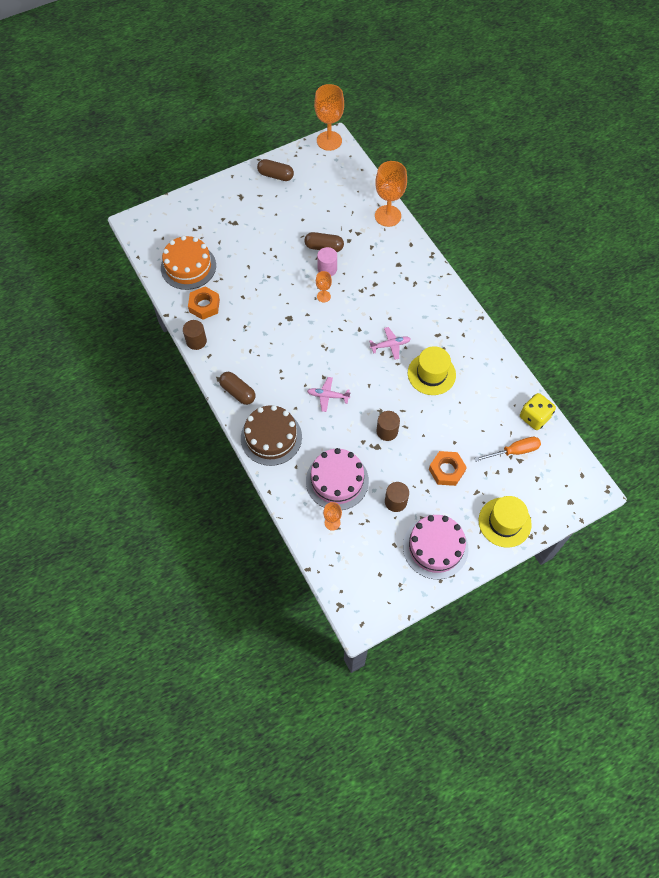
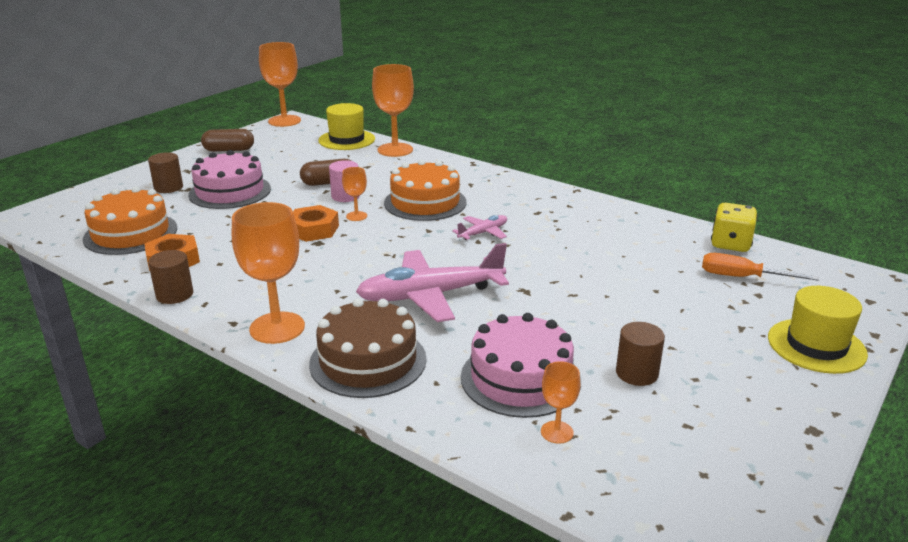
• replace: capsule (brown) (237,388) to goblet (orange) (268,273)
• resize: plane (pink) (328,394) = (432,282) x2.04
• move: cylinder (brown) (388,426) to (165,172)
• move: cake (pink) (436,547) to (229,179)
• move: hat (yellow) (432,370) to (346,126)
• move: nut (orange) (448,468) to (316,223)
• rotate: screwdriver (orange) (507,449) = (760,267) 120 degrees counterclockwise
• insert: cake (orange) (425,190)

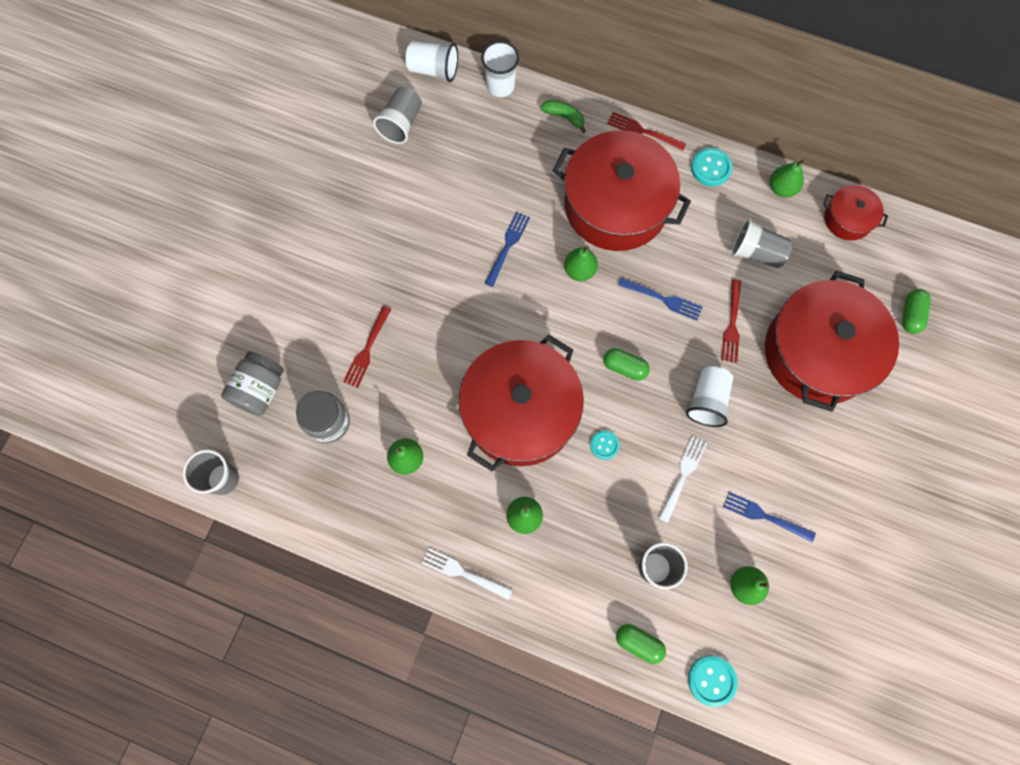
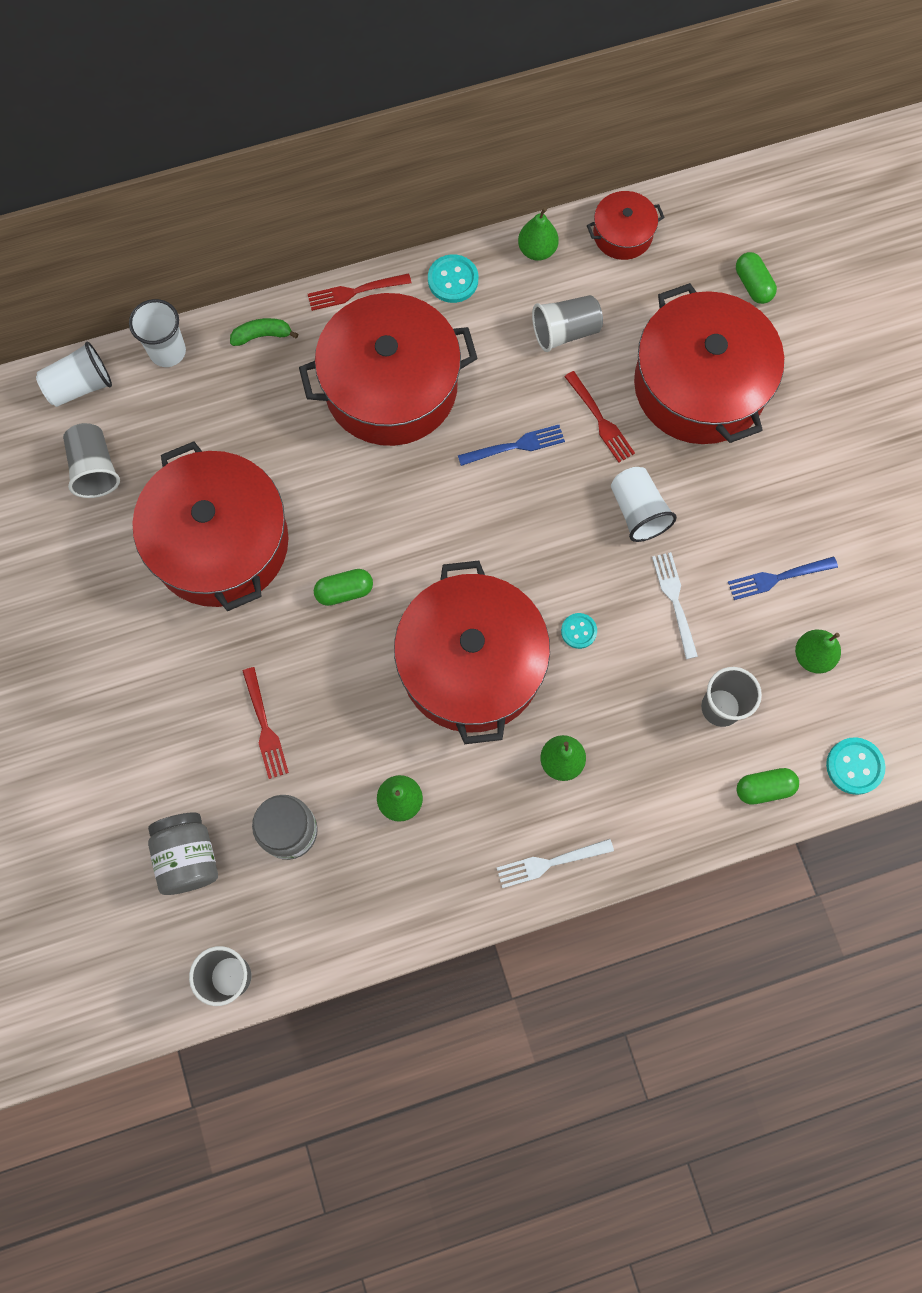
• delete: fork (blue) (507,249)
• delete: pear (green) (581,263)
• move: capsule (green) (626,364) to (343,587)
• insert: pot (red) (210,526)

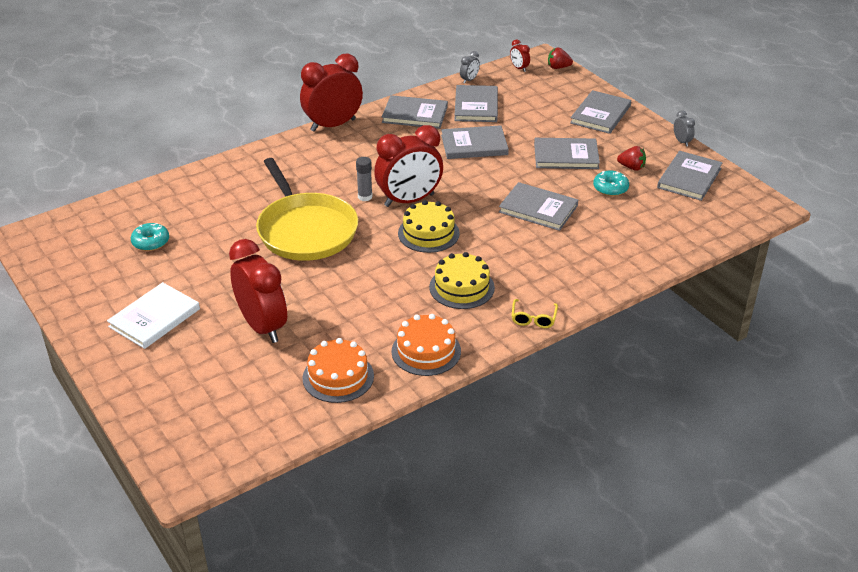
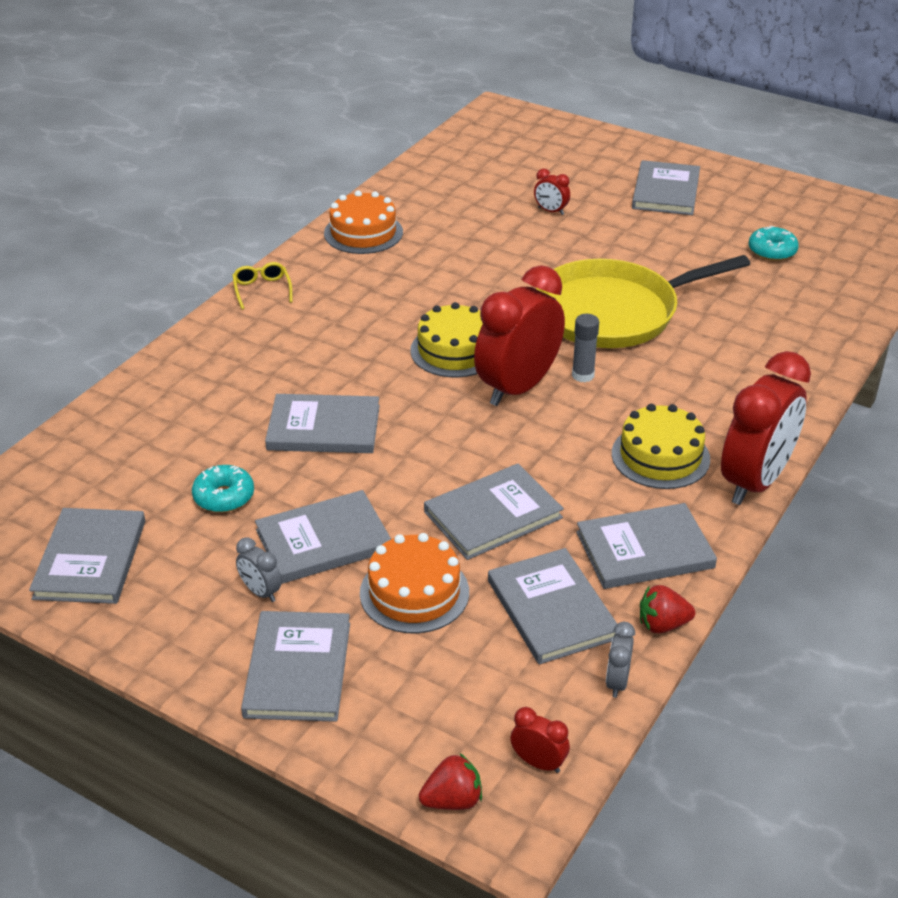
• recolor: book (white) (153,315) to book (grey) (666,187)
• resize: clock (red) (258,291) = (552,192) x0.42
• rotate: pan (yellow) (307,209) = (643,301) 60 degrees counterclockwise
• move: cake (orange) (338,370) to (414,583)
• move: cake (yellow) (462,280) to (661,446)
• move: strawberry (red) (631,158) to (667,609)
• move: clock (grey) (684,129) to (259,569)

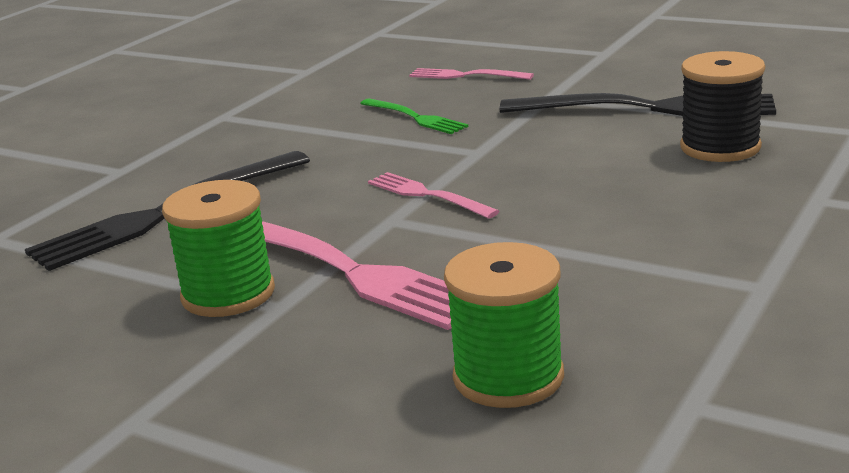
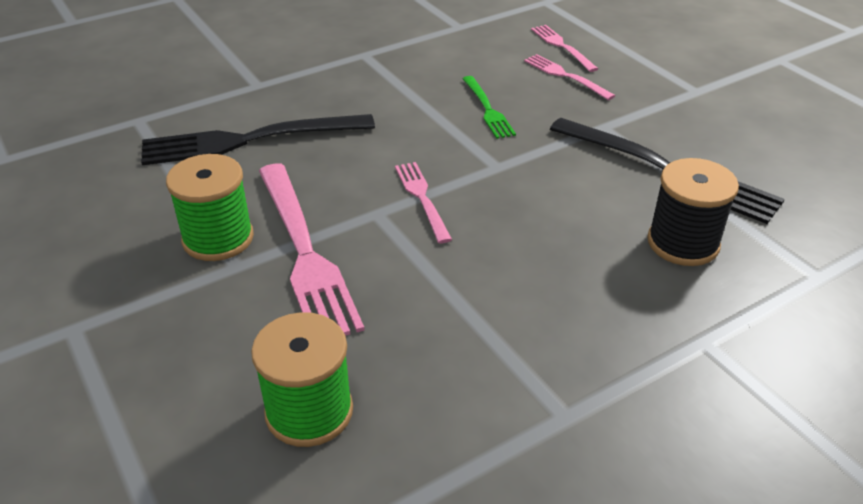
• insert: fork (pink) (564,48)

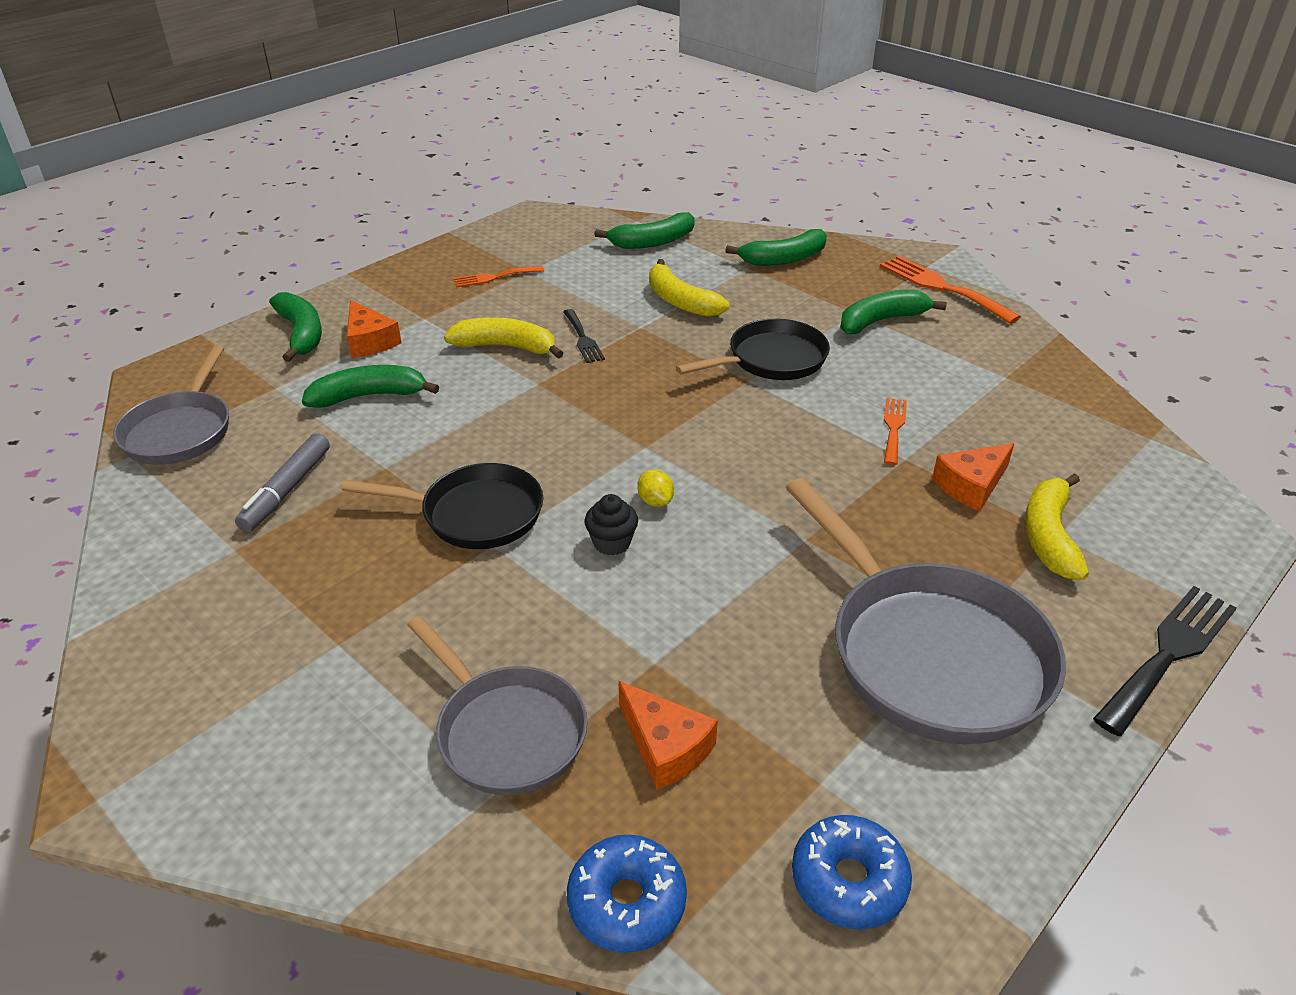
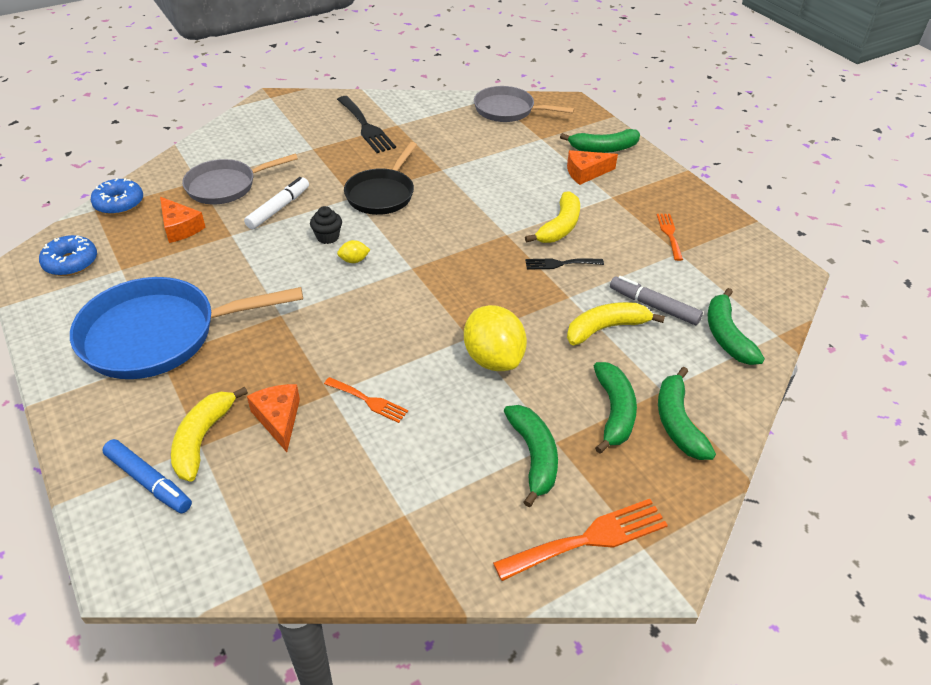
• move: marker (grey) (282,482) to (656,300)
• move: banana (green) (370,386) to (615,408)
• rotate: cheese (orange) (668,735) = (183,220) 105 degrees counterclockwise
• replace: pan (black) (753,349) to lemon (yellow) (495,338)
• recolor: pan (grey) (925,611) to pan (blue) (186,328)
• rotate: banana (yellow) (1057,527) = (209,434) 105 degrees counterclockwise
• move: fork (black) (1165,661) to (366,124)
• insert: marker (blue) (147,476)
• insert: marker (white) (276,203)

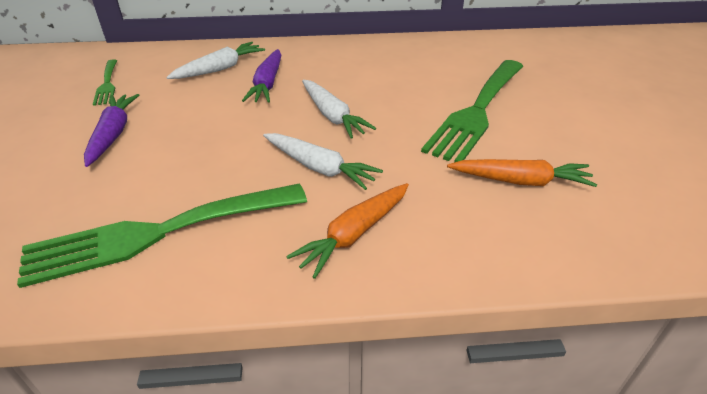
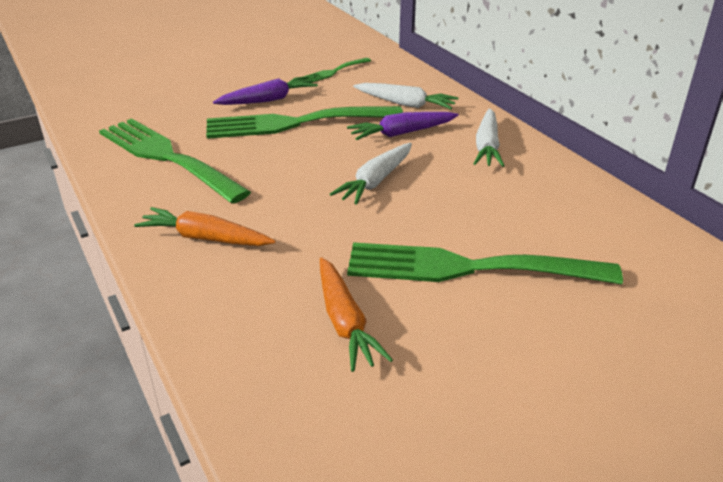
• move: carrot (white) (323,161) to (489,137)
• insert: fork (green) (304,122)

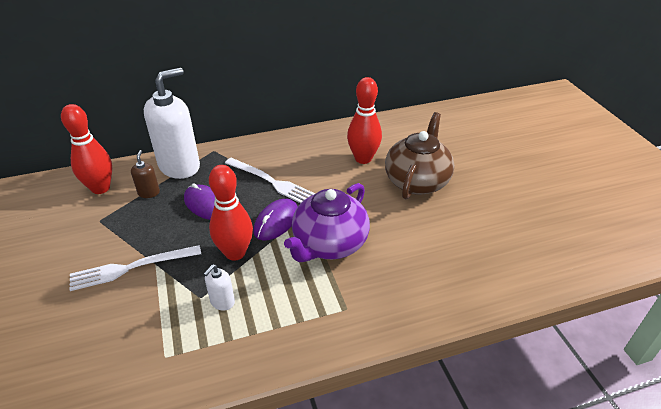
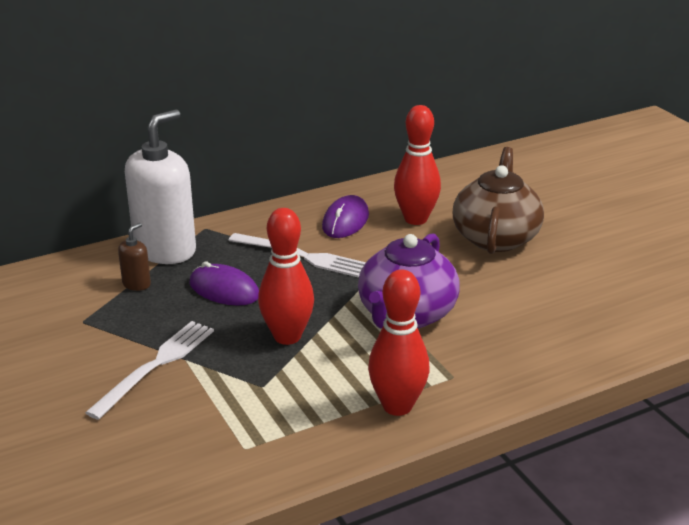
• move: bowling pin (red) (86,149) to (399,342)
• rotate: fork (white) (135,268) = (149,370) 150 degrees clockwise
• rotate: soap dispenser (brown) (145,174) = (134,257) 45 degrees clockwise
• delete: soap dispenser (white) (219,287)
• move: mouse (purple) (276,220) to (345,216)

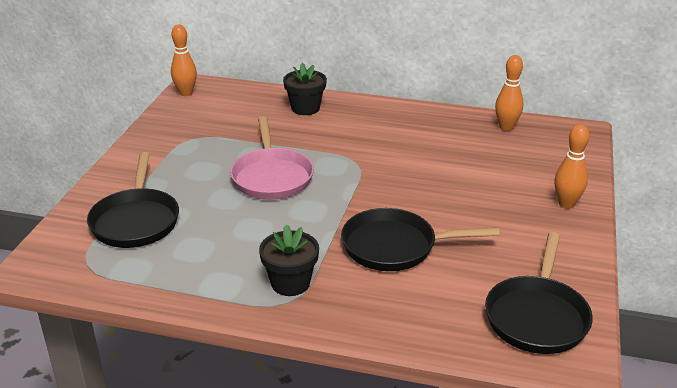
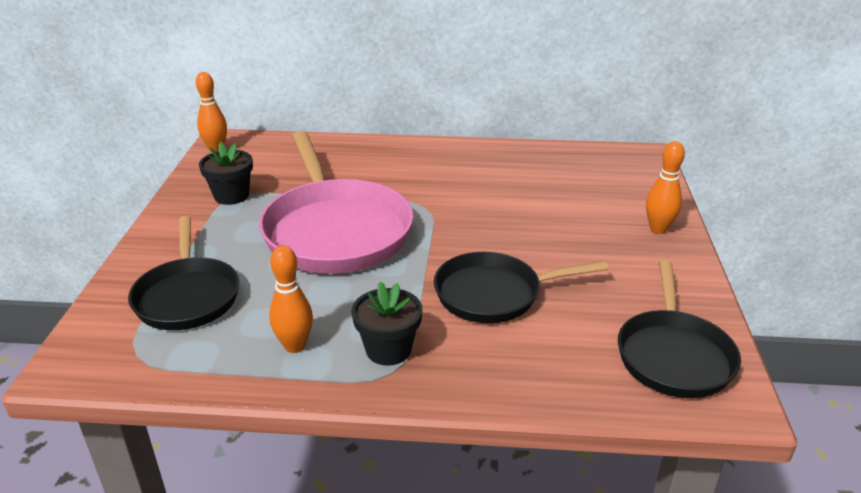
• resize: pan (pink) (272,158) = (336,202) x1.61
• move: flower pot (black) (305,89) to (226,173)
• move: bowling pin (orange) (509,93) to (291,299)

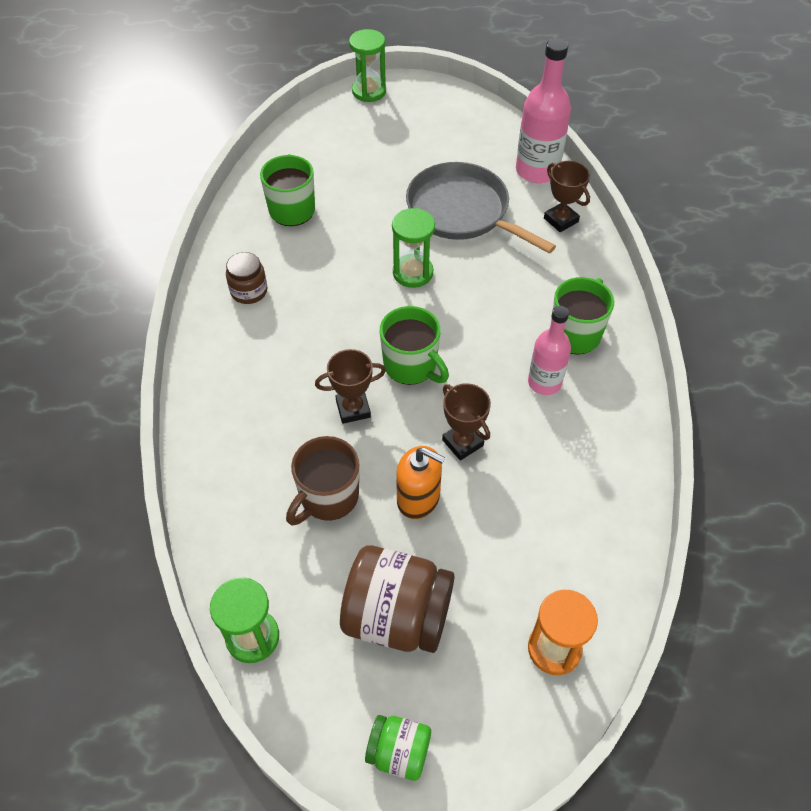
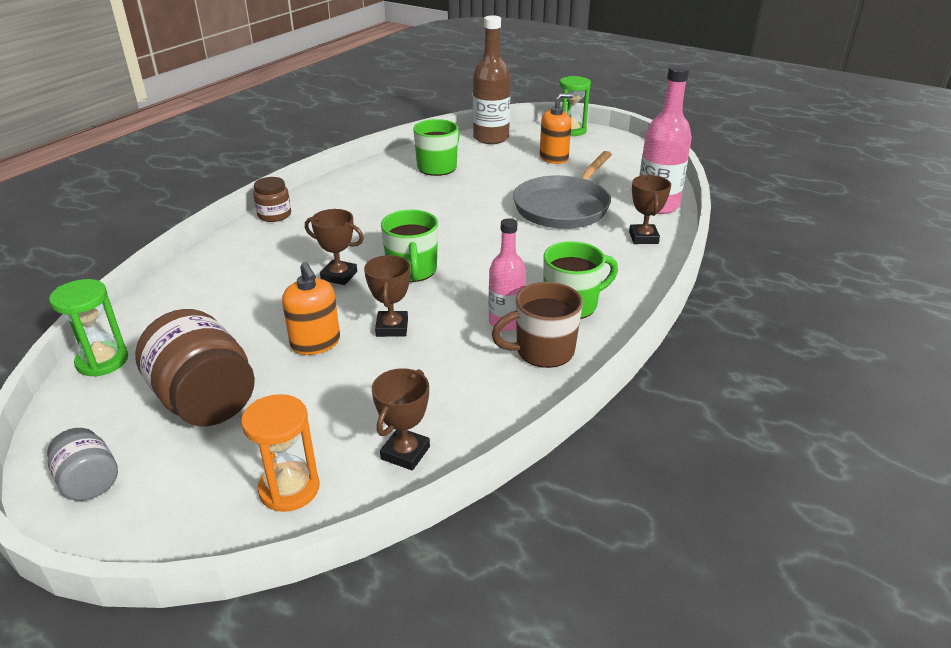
• move: jar (brown) (246,278) to (272,199)
• move: mug (brown) (322,480) to (537,325)
• recolor: jar (green) (398,748) to jar (grey) (82,464)
• delete: hourglass (green) (413,248)
• rotate: pan (grey) (481,208) = (562,190) 135 degrees counterclockwise
• insert: trophy (brown) (401,419)
• insert: bottle (brown) (492,79)
• insert: soap dispenser (orange) (556,128)

